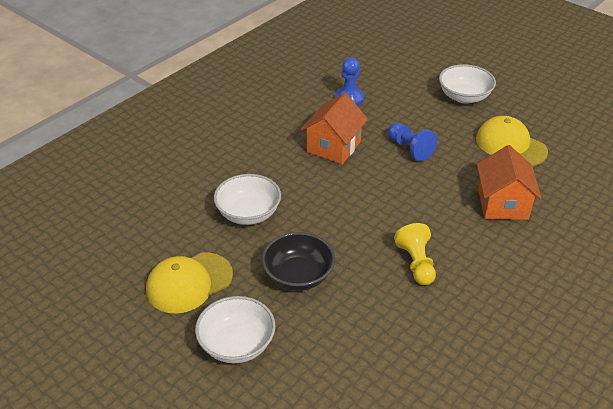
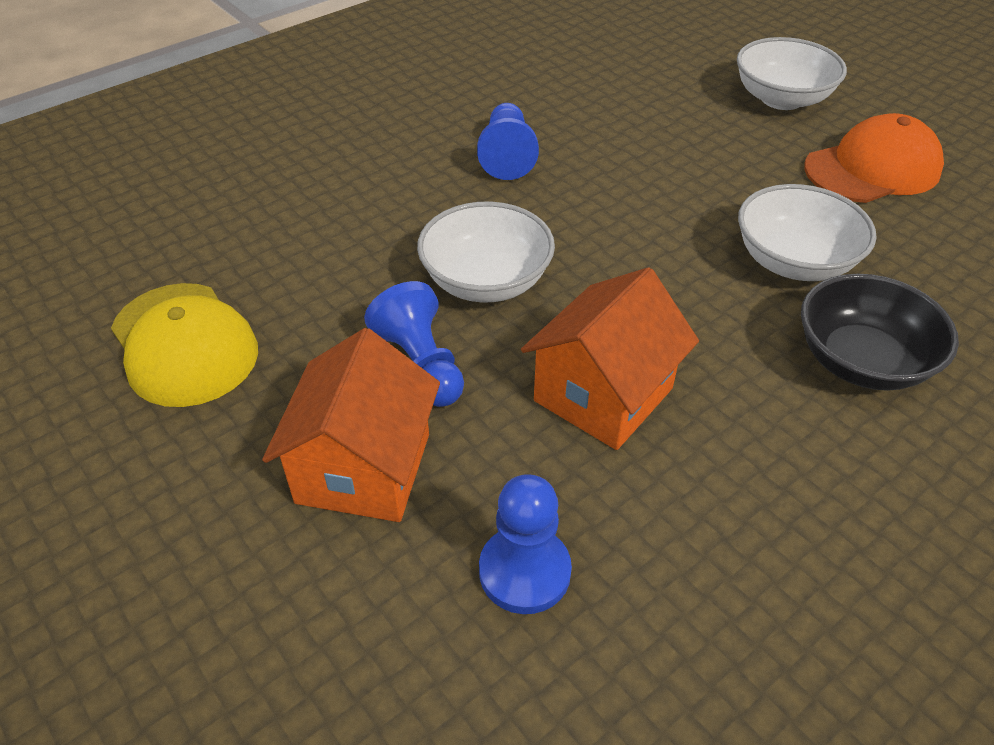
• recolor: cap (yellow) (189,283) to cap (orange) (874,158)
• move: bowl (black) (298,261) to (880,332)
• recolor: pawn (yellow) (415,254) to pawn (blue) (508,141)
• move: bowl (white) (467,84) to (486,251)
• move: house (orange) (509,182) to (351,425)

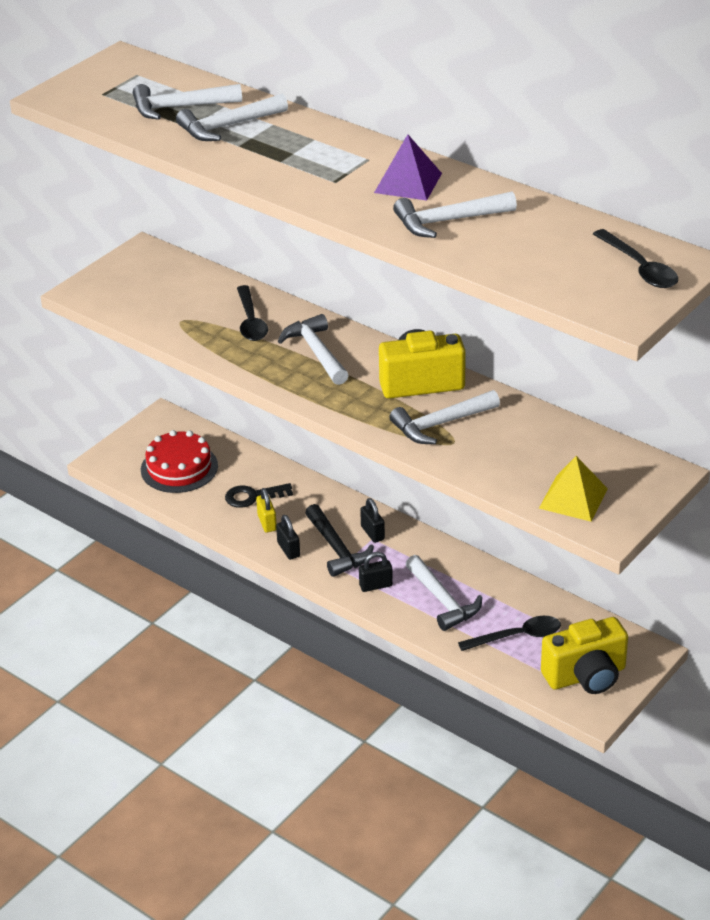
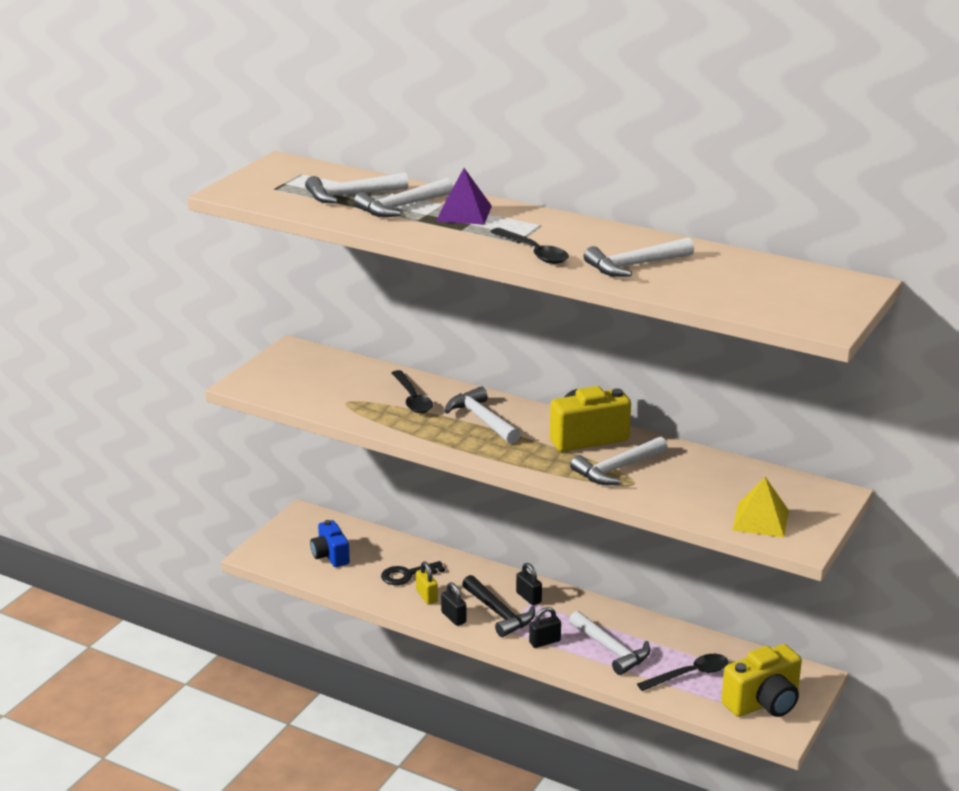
• replace: cake (red) (179,461) to camera (blue) (330,543)
• move: pyramid (purple) (408,167) to (464,196)
• move: spoon (black) (635,258) to (530,246)

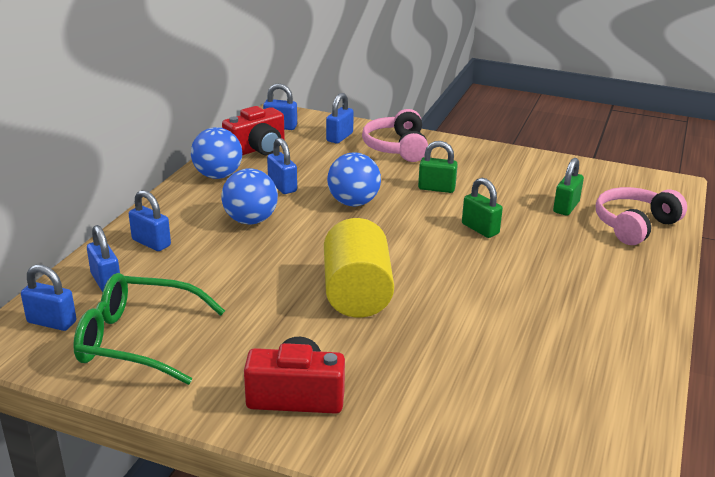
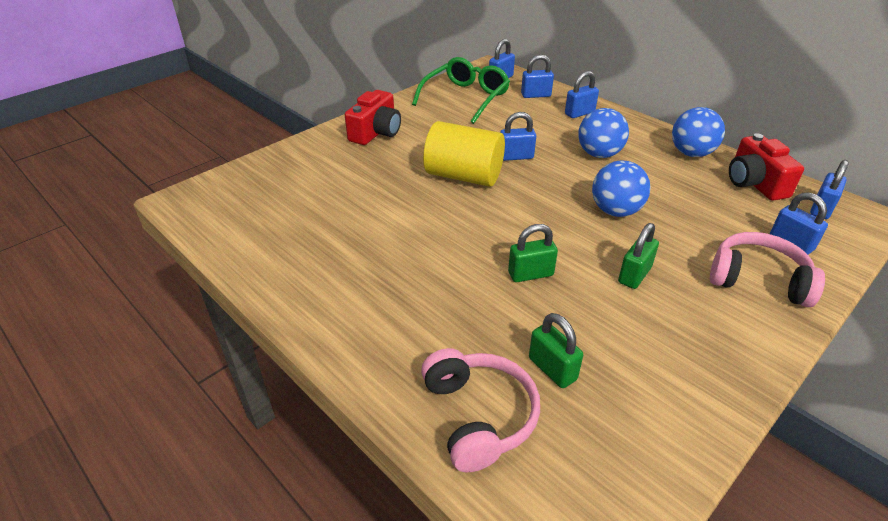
• move: padlock (blue) (282,166) to (518,136)

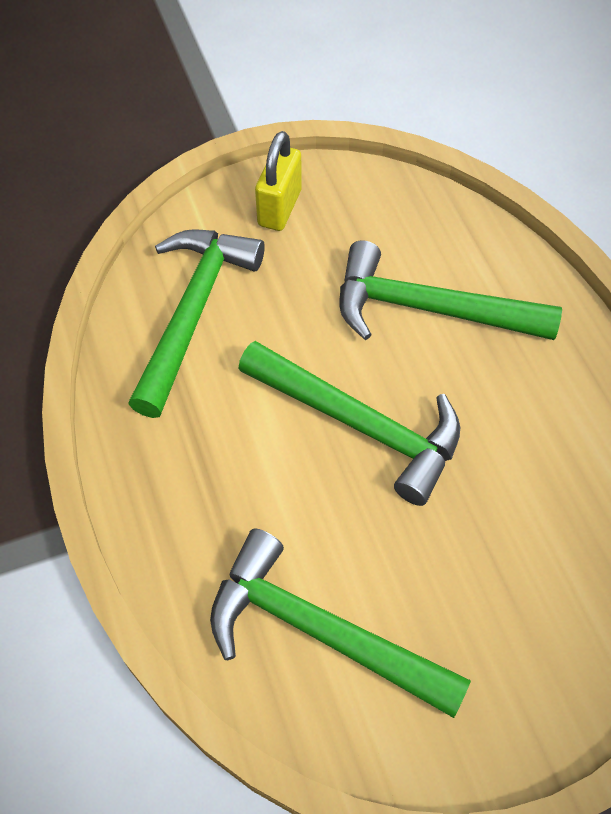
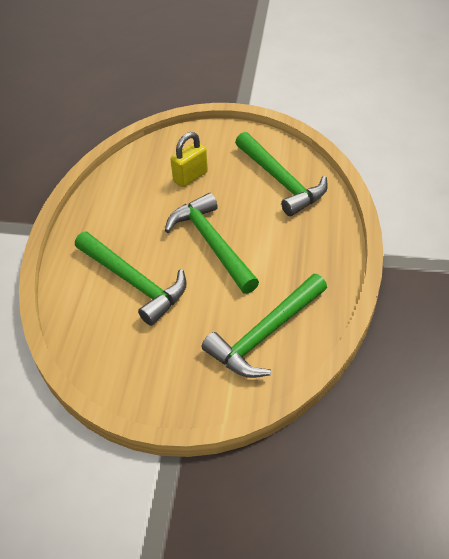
• move: padlock (yellow) (278,181) to (189,159)

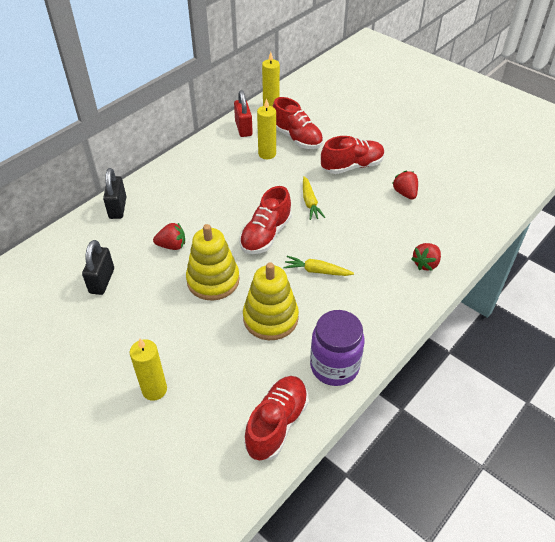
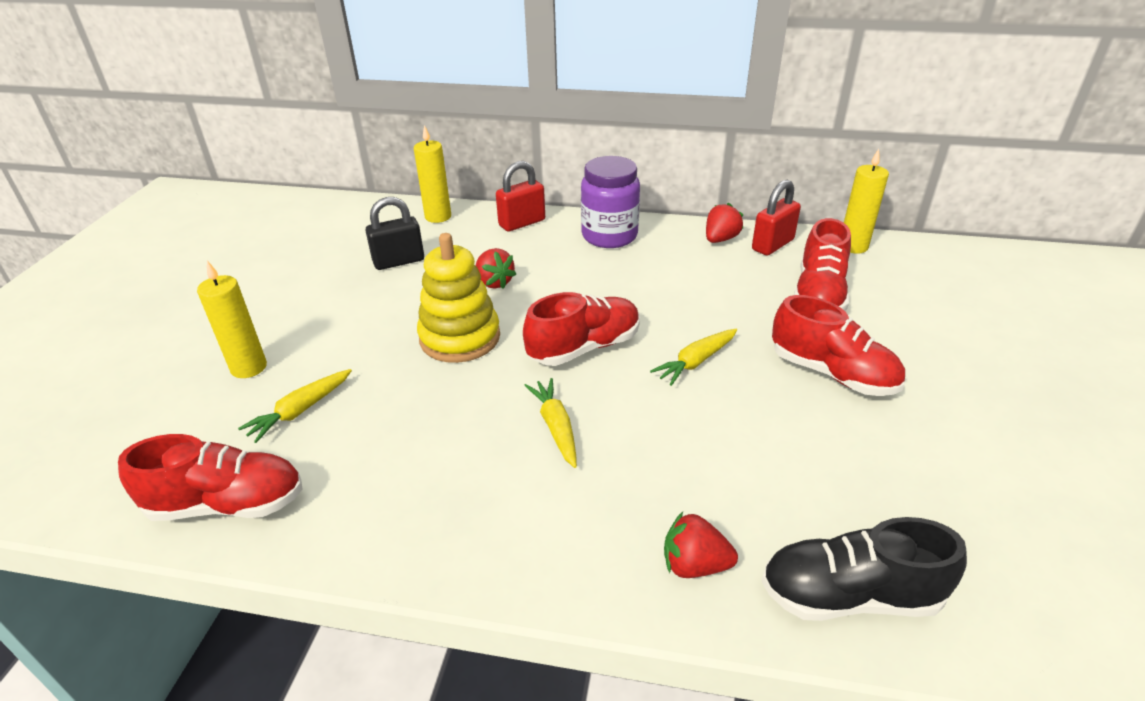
• recolor: padlock (black) (114,193) to padlock (red) (520,196)
• rotate: shoe (red) (265,220) = (581,329) 150 degrees clockwise
• delete: stacking toy (yellow) (271,301)
• move: candle (yellow) (266,128) to (432,174)
• move: jar (purple) (337,348) to (610,202)
• move: strawberry (red) (405,185) to (724,223)
• insert: carrot (yellow) (295,406)
• insert: shoe (black) (864,569)

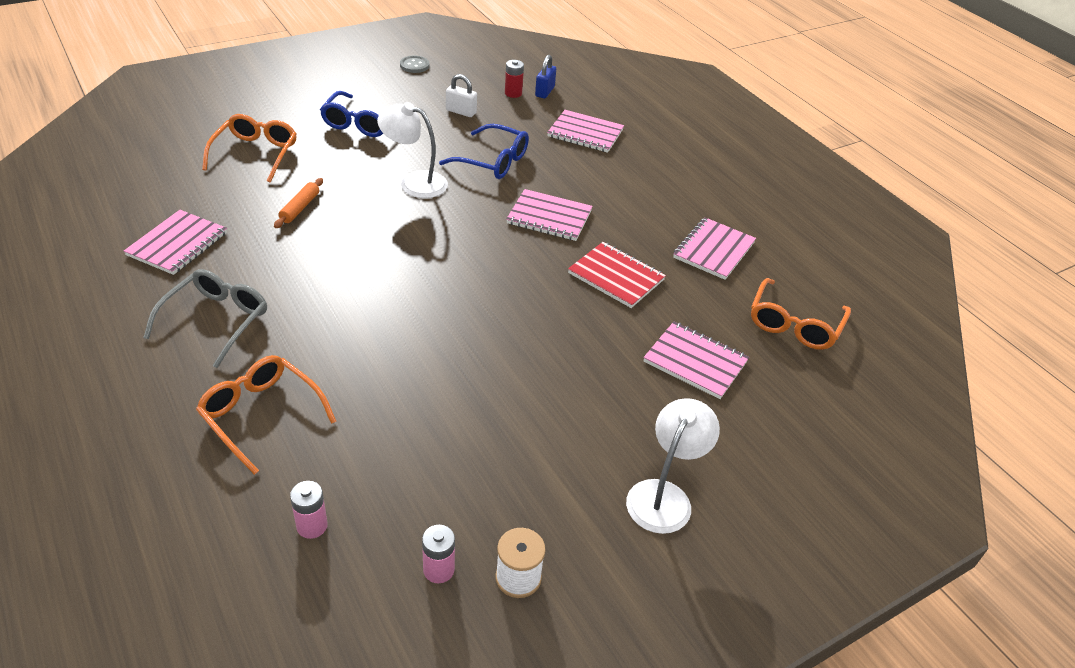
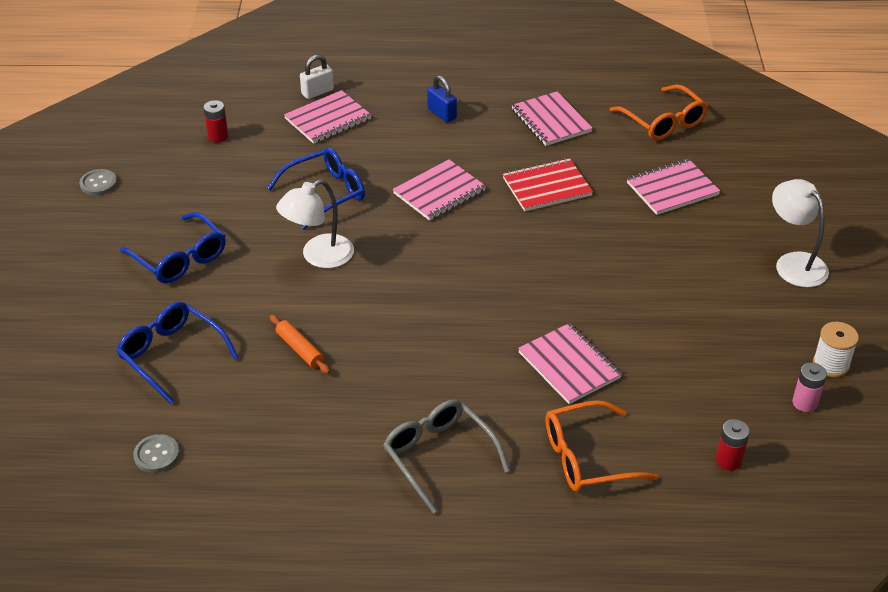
• move: notebook (pink) (175,242) to (570,363)
• recolor: glasses (orange) (249,148) to glasses (blue) (177,353)
• recolor: battery (pink) (309,510) to battery (red) (733,444)
• move: padlock (white) (461,95) to (317,76)
• move: padlock (blue) (545,76) to (442,99)
• insert: button (grey) (156,453)

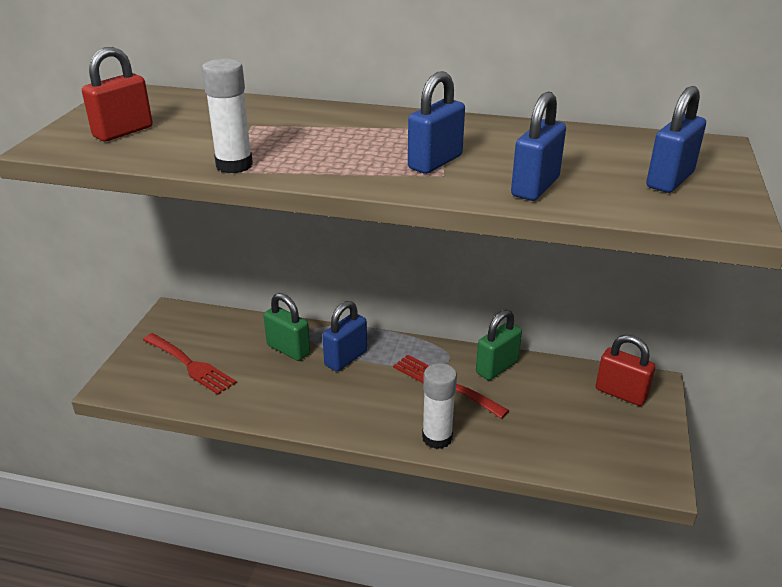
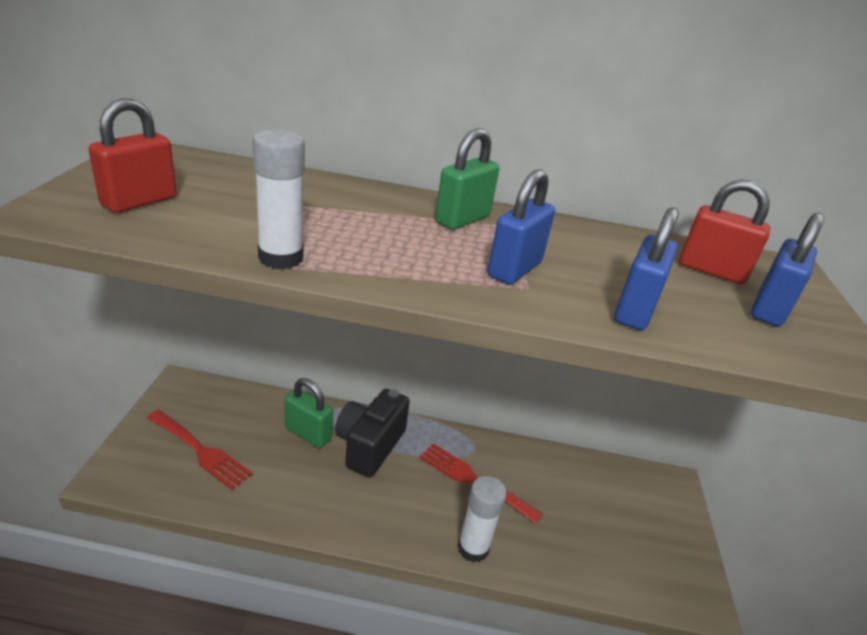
• replace: padlock (blue) (344,336) to camera (black) (372,433)
• move: padlock (green) (499,345) to (467,179)
• move: padlock (red) (625,370) to (724,232)

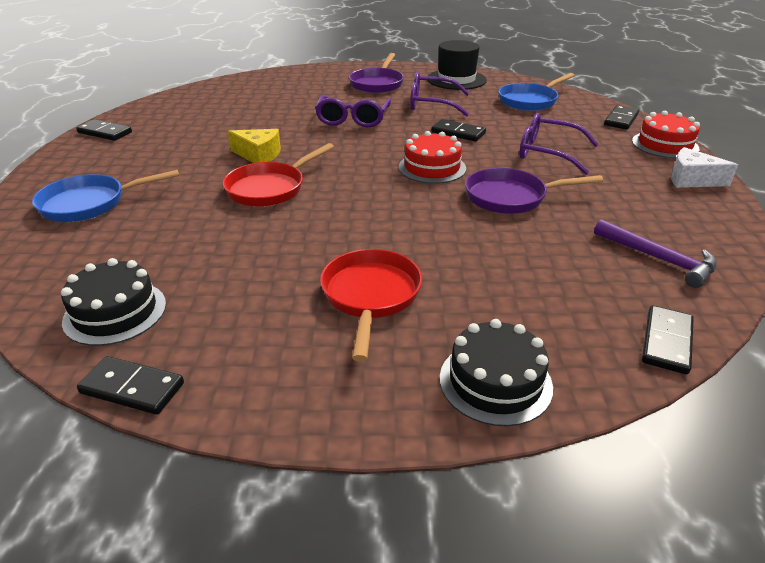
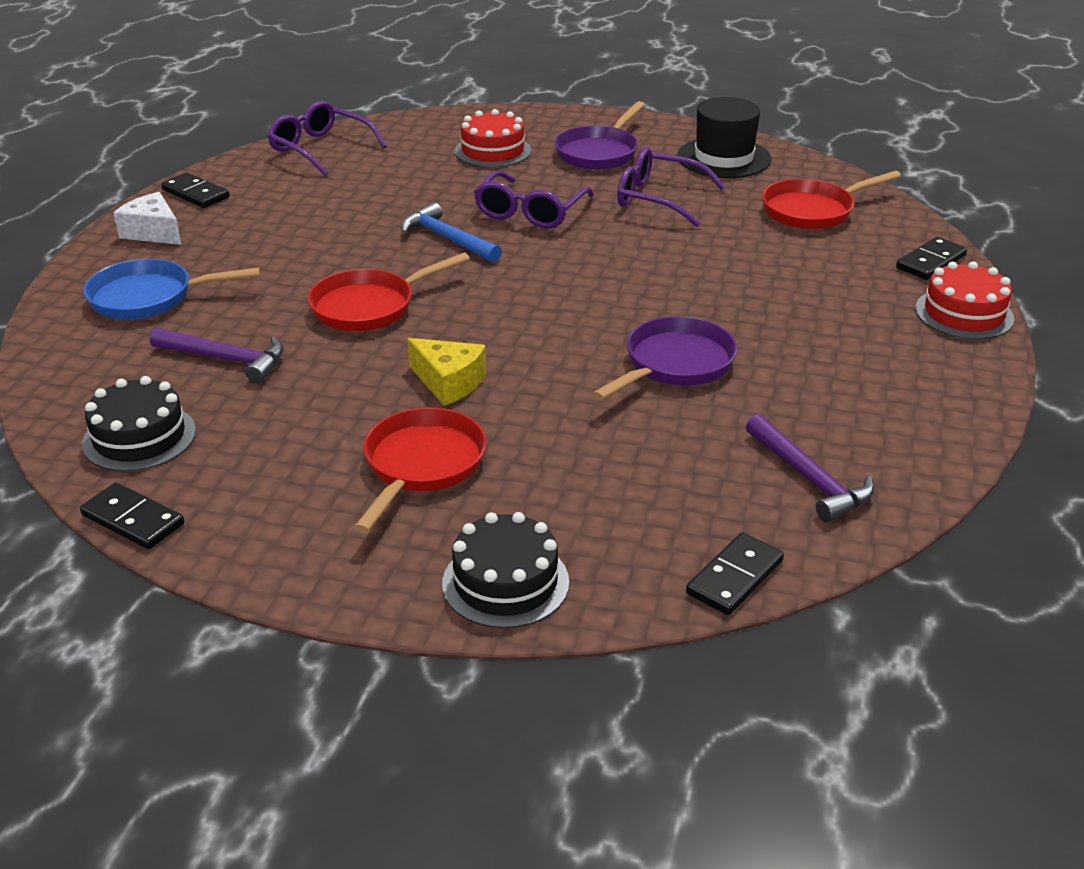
• move: cheese (yellow) (254,146) to (446,372)
• move: cake (red) (432,157) to (493,138)
• delete: domino (black) (458,130)
• rotate: pan (purple) (534,191) = (664,358) 120 degrees clockwise
• recolor: pan (blue) (537,92) to pan (red) (831,200)
• move: glasses (purple) (559,144) to (327,138)
• move: cheese (white) (704,167) to (147,218)
• insert: hammer (purple) (217,355)
• insert: hammer (blue) (451,232)

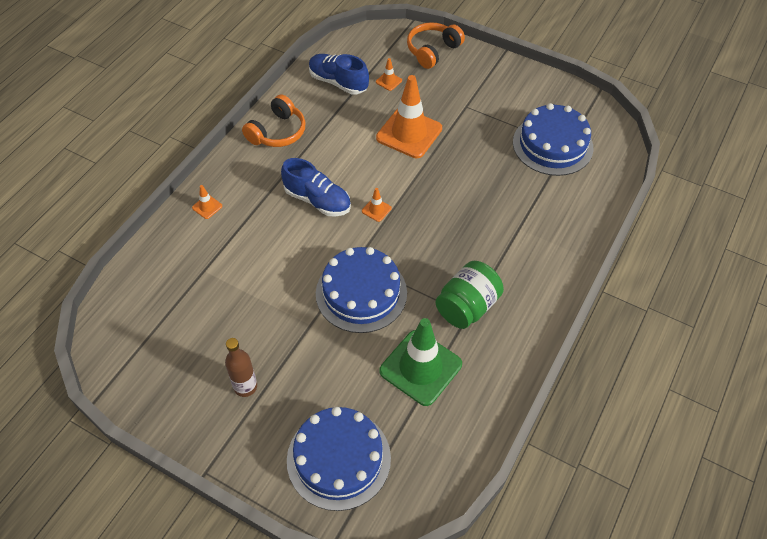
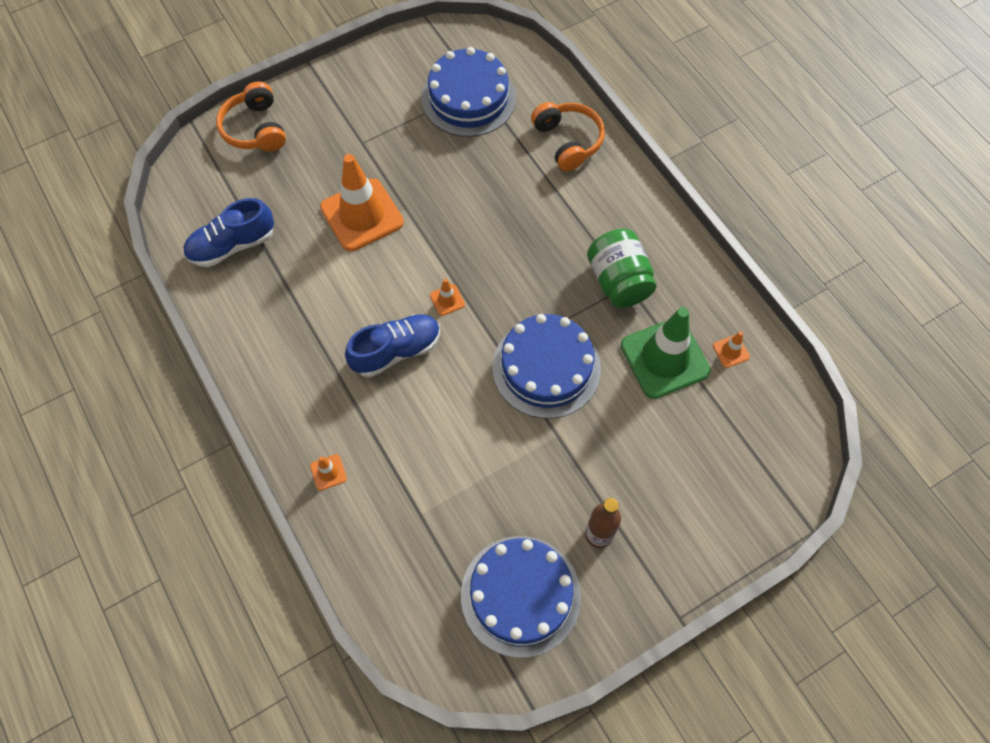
• move: headphones (orange) (273,120) to (568,136)
• move: cake (blue) (339,459) to (521,597)
• move: traffic cone (orange) (389,74) to (731,350)

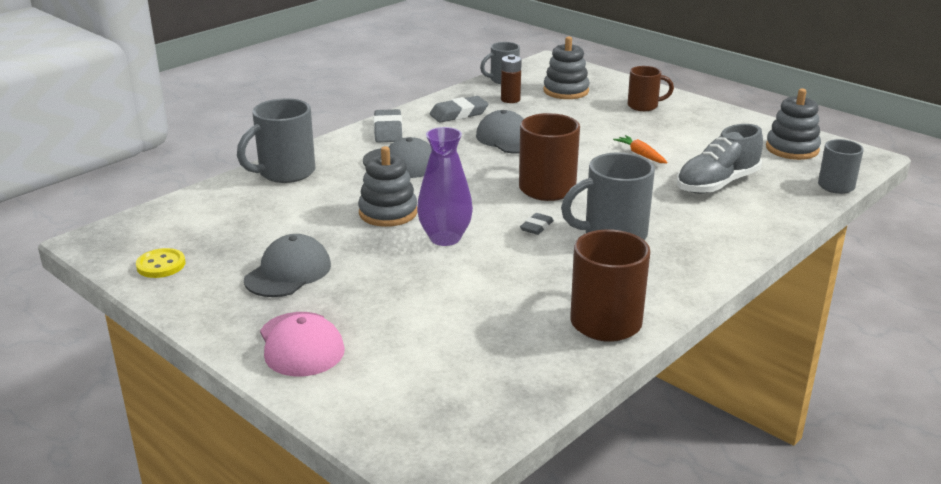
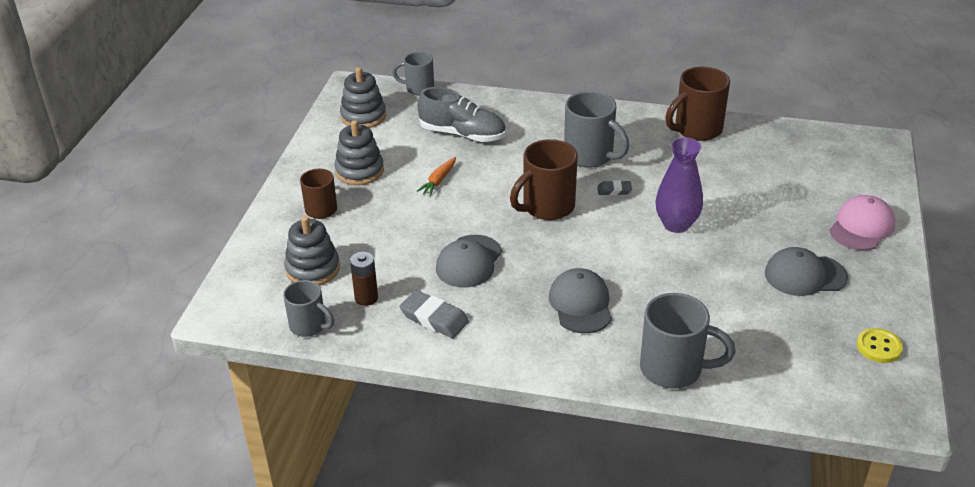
• move: stacking toy (grey) (387,186) to (359,152)
• delete: eraser (grey) (388,125)

